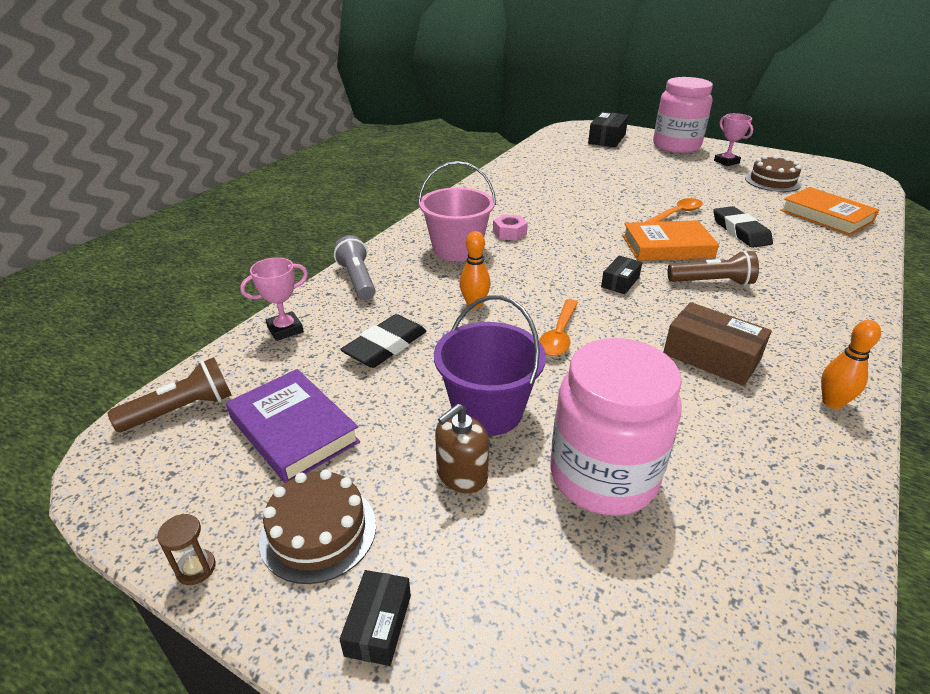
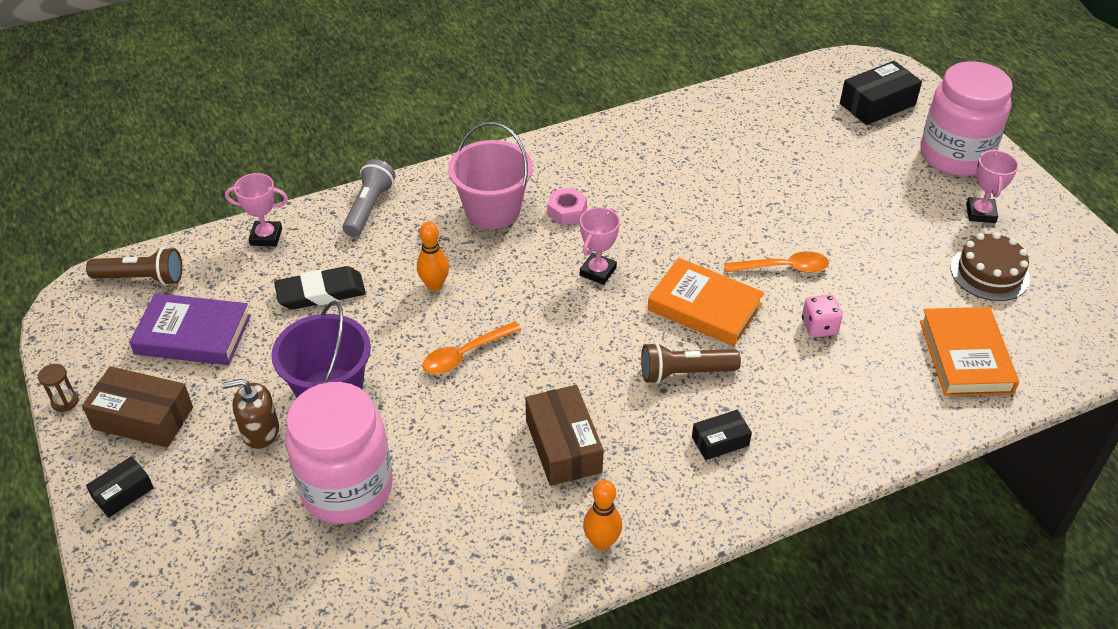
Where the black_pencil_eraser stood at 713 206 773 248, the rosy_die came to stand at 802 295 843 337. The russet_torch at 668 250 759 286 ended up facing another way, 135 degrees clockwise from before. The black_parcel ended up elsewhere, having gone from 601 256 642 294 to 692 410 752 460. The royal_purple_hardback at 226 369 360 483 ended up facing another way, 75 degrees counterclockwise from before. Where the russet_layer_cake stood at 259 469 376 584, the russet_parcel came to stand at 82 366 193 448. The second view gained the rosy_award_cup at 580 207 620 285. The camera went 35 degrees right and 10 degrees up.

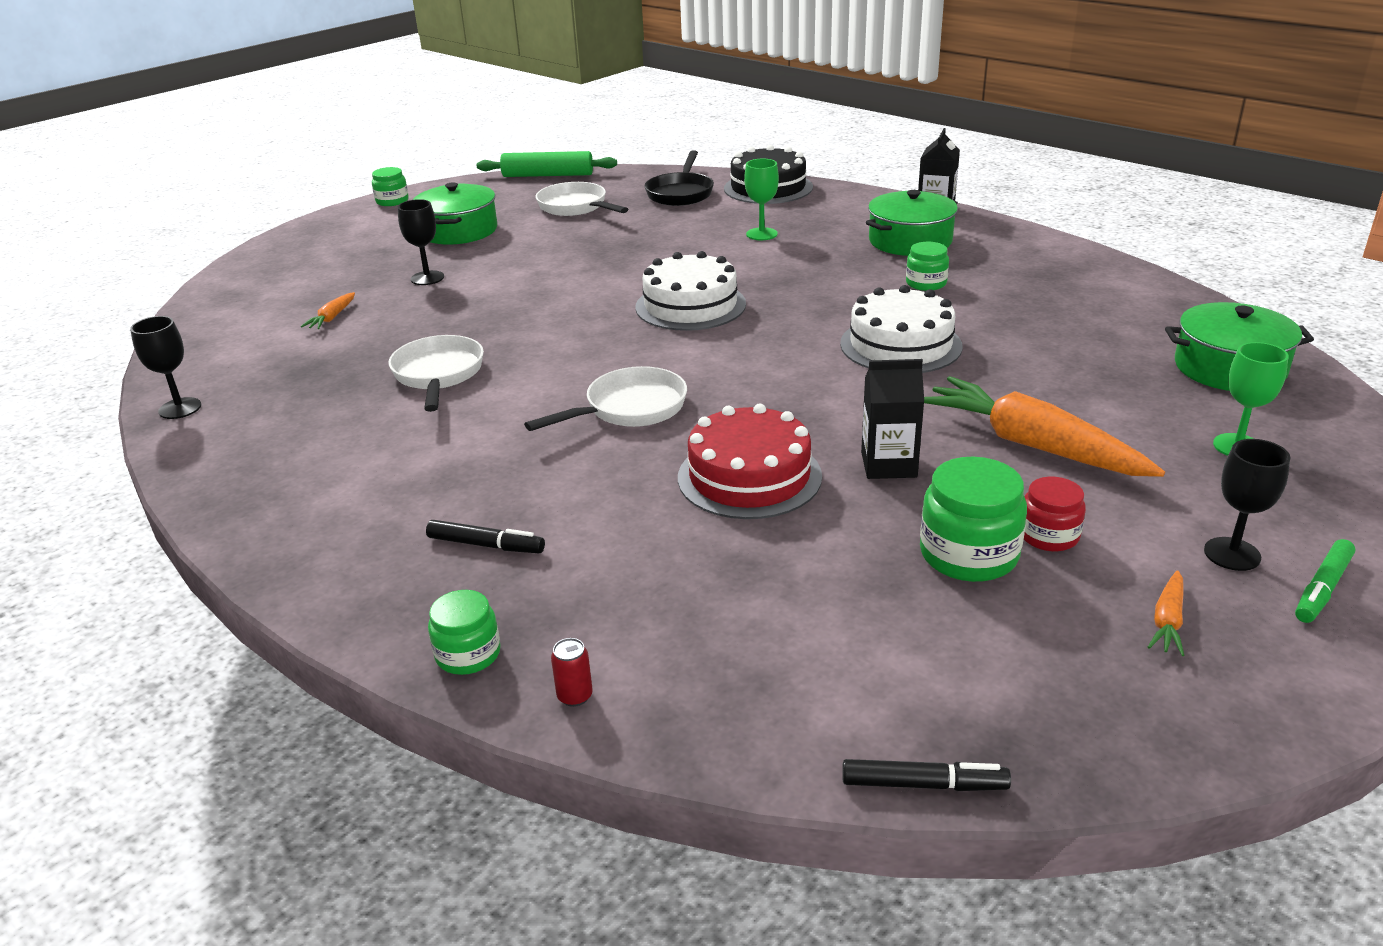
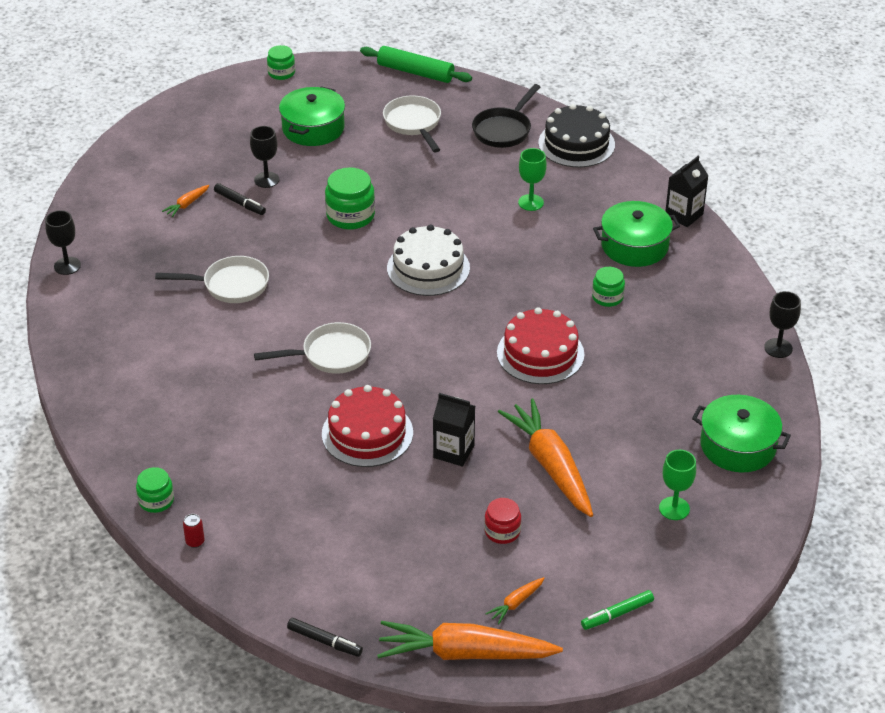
What was the white_layer_cake at 840 285 963 373 turned into the scarlet_layer_cake at 497 307 584 384. The white_frying_pan at 389 335 484 412 ended up facing another way, 75 degrees clockwise from before. The black_wine_glass ended up elsewhere, having gone from 1204 439 1290 571 to 764 291 801 358. The green_jar ended up elsewhere, having gone from 920 457 1027 582 to 325 167 375 230. The black_marker_pen ended up elsewhere, having gone from 426 520 545 553 to 214 183 266 215. The second view gained the orange-coloured_toy_carrot at 377 621 563 660. The camera went 20 degrees right and 10 degrees up.

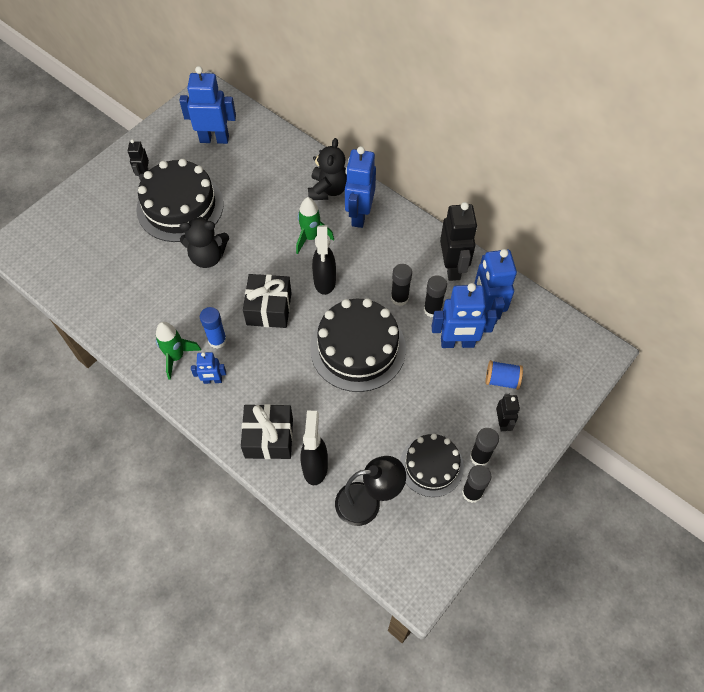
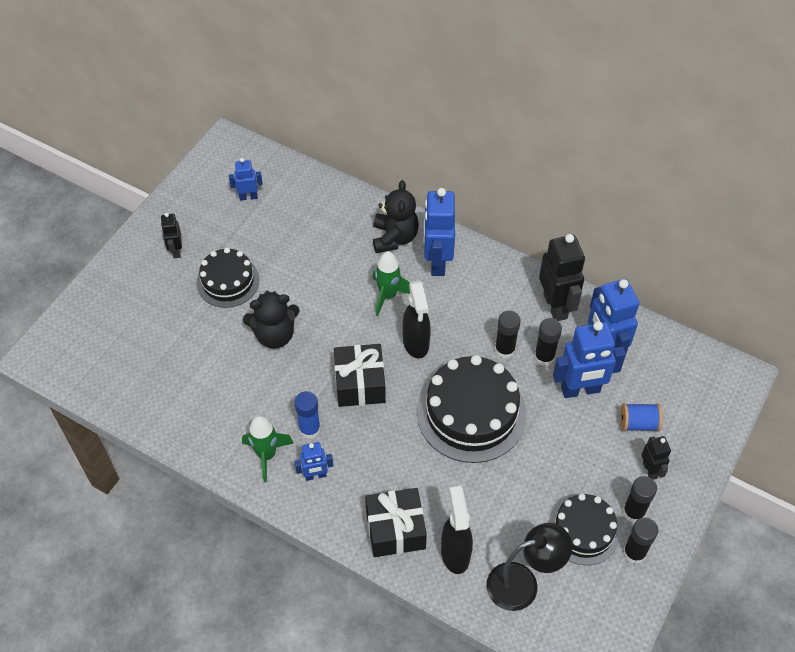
The size of the royal_blue_robot at 179 66 236 144 changed by a factor of 0.53. The size of the black_layer_cake at 136 159 224 242 changed by a factor of 0.62. The camera went 10 degrees left and 5 degrees down.

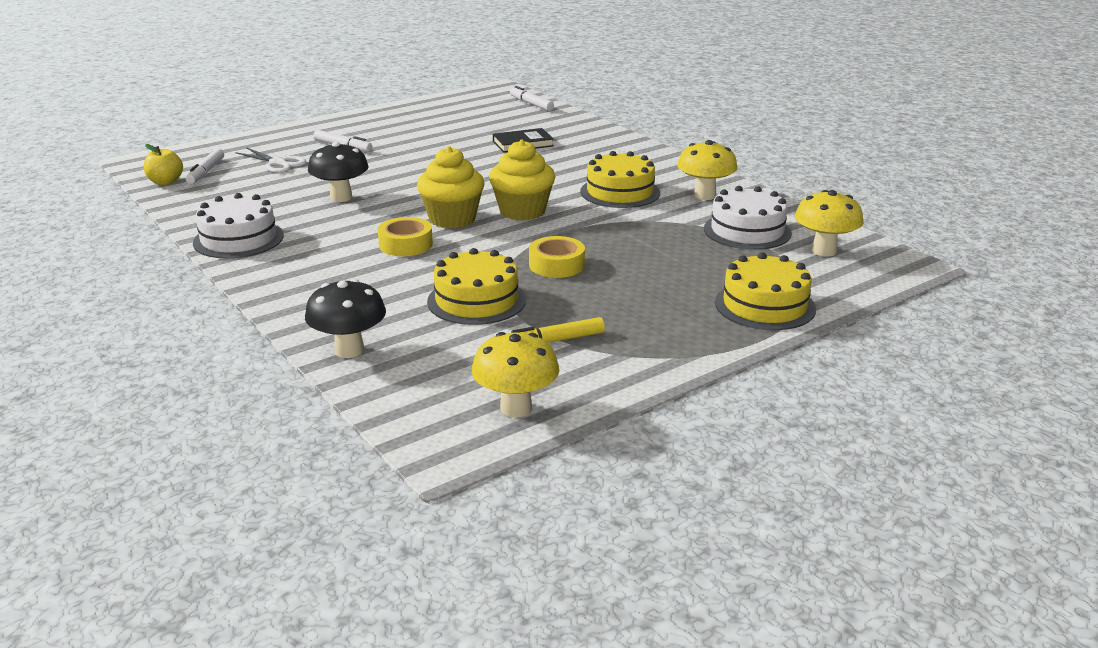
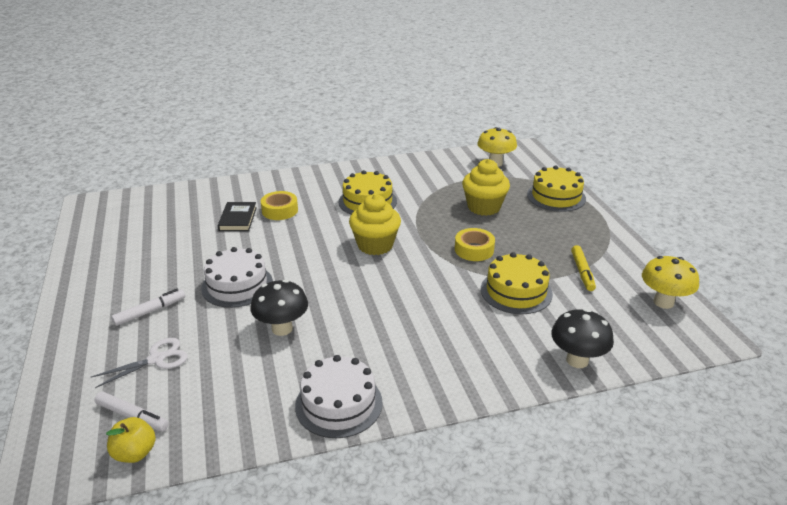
The second view lost the white_marker_pen at 510 86 554 111. The second view lost the yellow_mushroom at 677 140 738 200. The yellow_cupcake ended up elsewhere, having gone from 417 146 484 228 to 462 159 510 216. The white_layer_cake ended up elsewhere, having gone from 704 186 792 250 to 201 247 273 308. The yellow_roll_of_tape ended up elsewhere, having gone from 378 217 433 256 to 261 191 298 220. The camera went 70 degrees left and 5 degrees up.

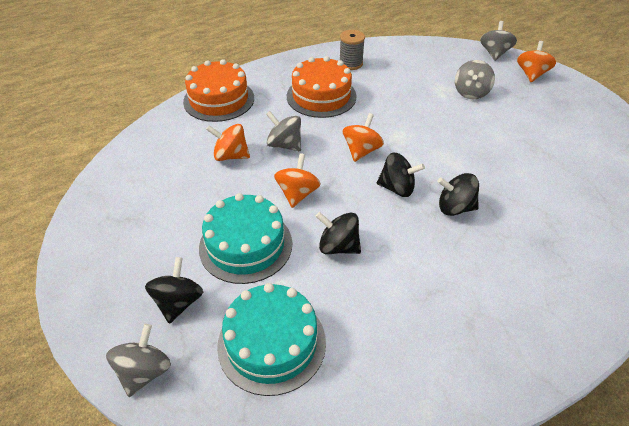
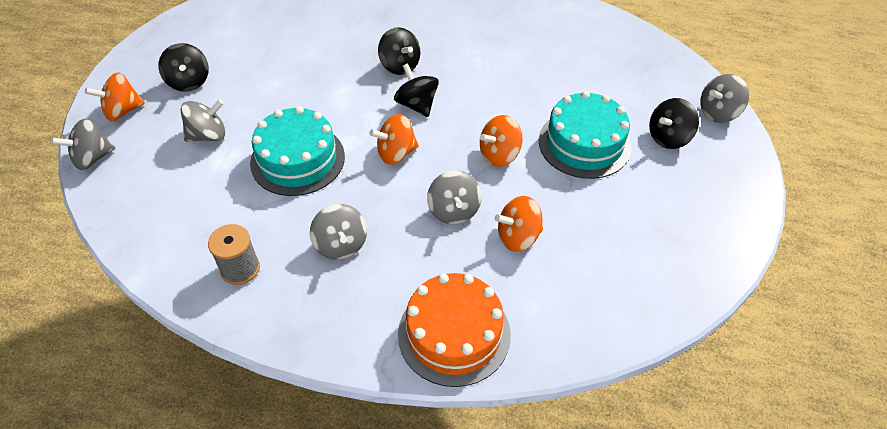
Where the orange-coloured_layer_cake stood at 287 56 357 118, the gray_spinning_top came to stand at 310 204 367 260. The orange-coloured_spinning_top at 206 124 250 161 ended up facing another way, 105 degrees clockwise from before. The black_spinning_top ended up elsewhere, having gone from 315 212 361 254 to 158 43 209 92. The aqua_layer_cake ended up elsewhere, having gone from 217 283 326 396 to 250 106 345 196. The camera went 135 degrees left and 5 degrees up.

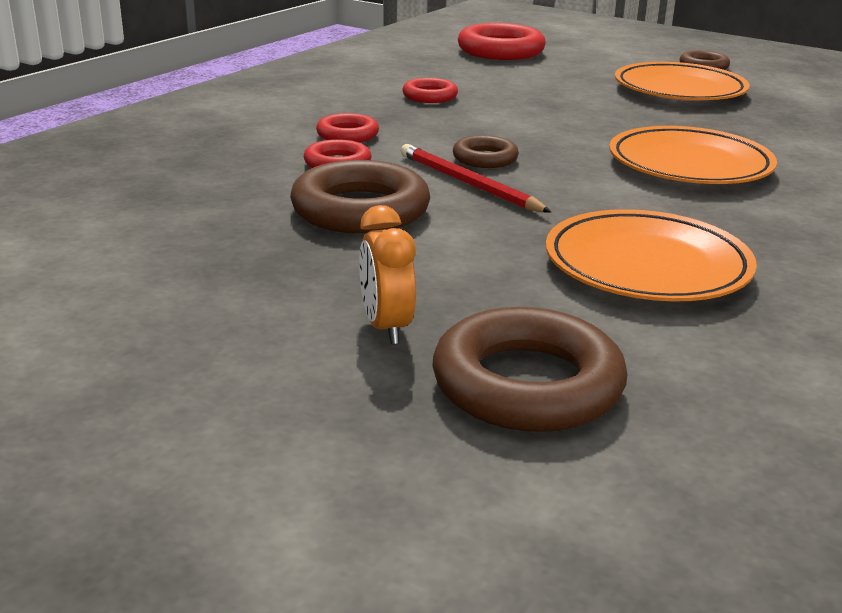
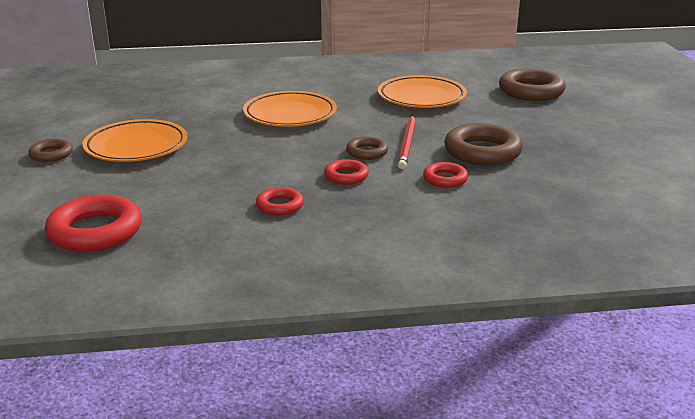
The scarlet_hoop ended up elsewhere, having gone from 316 113 379 142 to 324 159 369 185. The second view lost the orange-coloured_clock at 359 205 416 345. The camera went 130 degrees left and 0 degrees up.

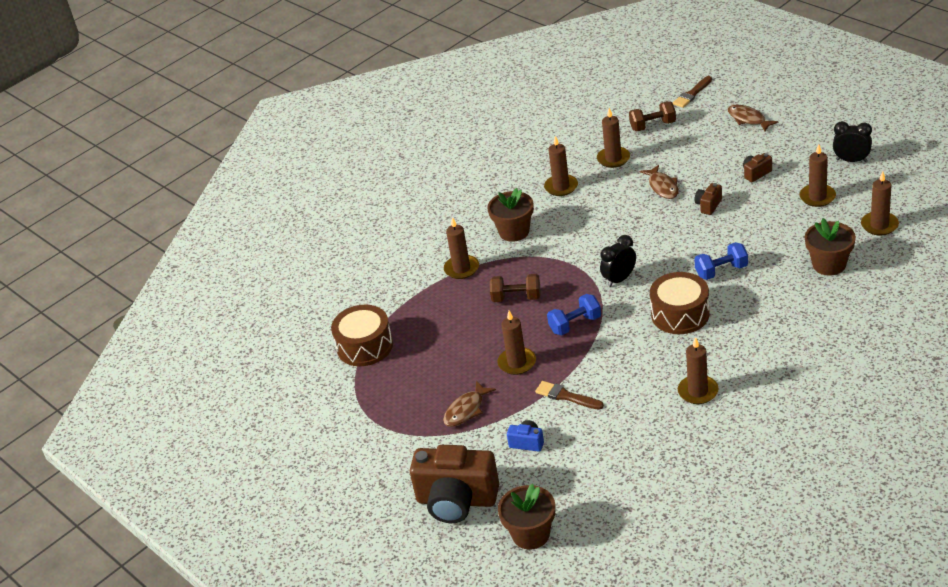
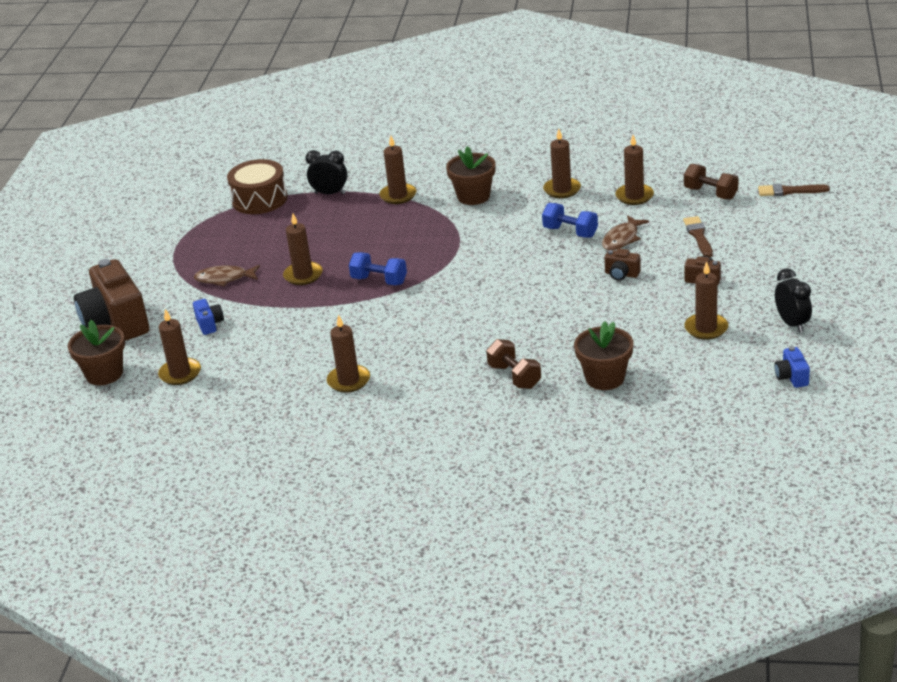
The second view lost the russet_toy_fish at 728 104 779 131. The russet_pillar_candle ended up elsewhere, having gone from 861 171 899 235 to 158 309 201 385. The russet_camera at 695 183 722 215 ended up facing another way, 150 degrees counterclockwise from before. The black_clock ended up elsewhere, having gone from 600 235 636 287 to 305 150 348 194. The royal_blue_free_weight ended up elsewhere, having gone from 694 242 748 280 to 542 203 598 238. The second view lost the russet_drum at 650 272 710 334. The russet_free_weight ended up elsewhere, having gone from 490 274 541 302 to 486 339 541 389. The russet_paintbrush ended up elsewhere, having gone from 535 381 604 410 to 683 216 713 257. The second view gained the royal_blue_camera at 774 346 810 388. The camera went 50 degrees right and 5 degrees down.

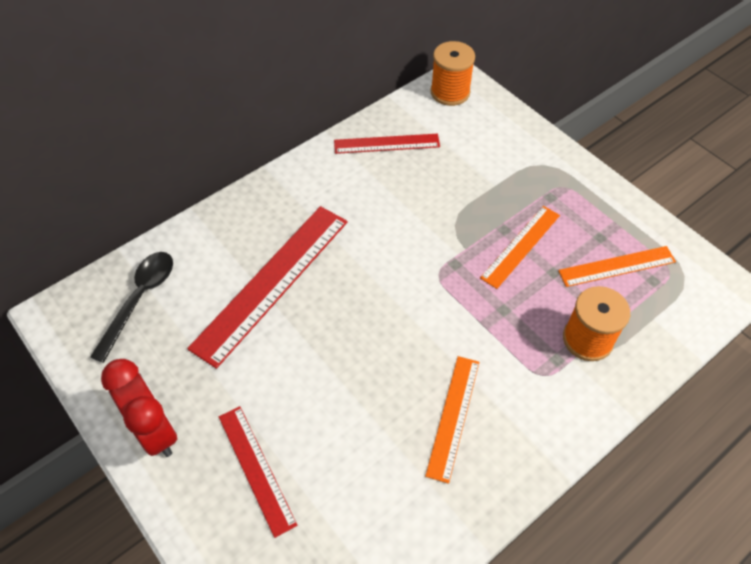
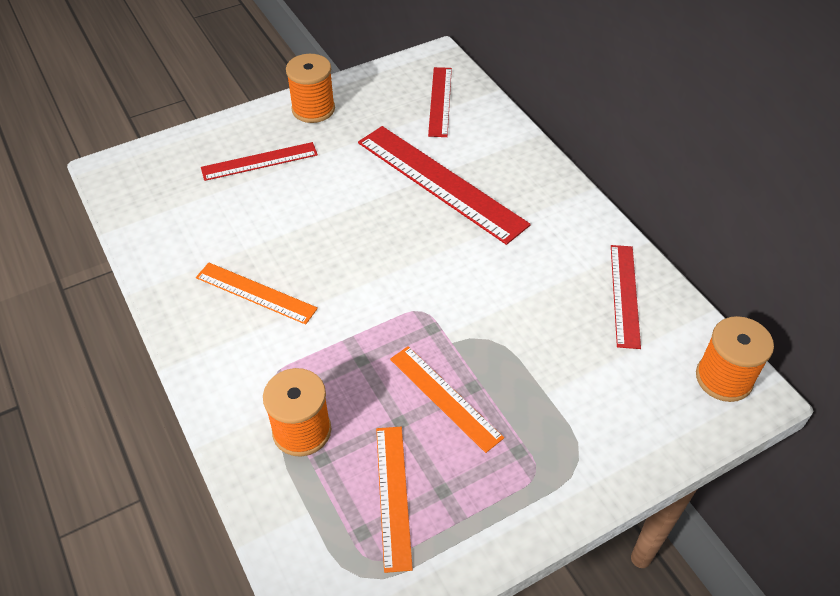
Where the black_teaspoon stood at 90 252 173 363, the scarlet_straightedge came to stand at 428 67 452 137. Where the scarlet_clock stood at 101 359 177 457, the orange-coloured_spool came to stand at 286 54 335 123. The camera went 100 degrees right and 5 degrees down.

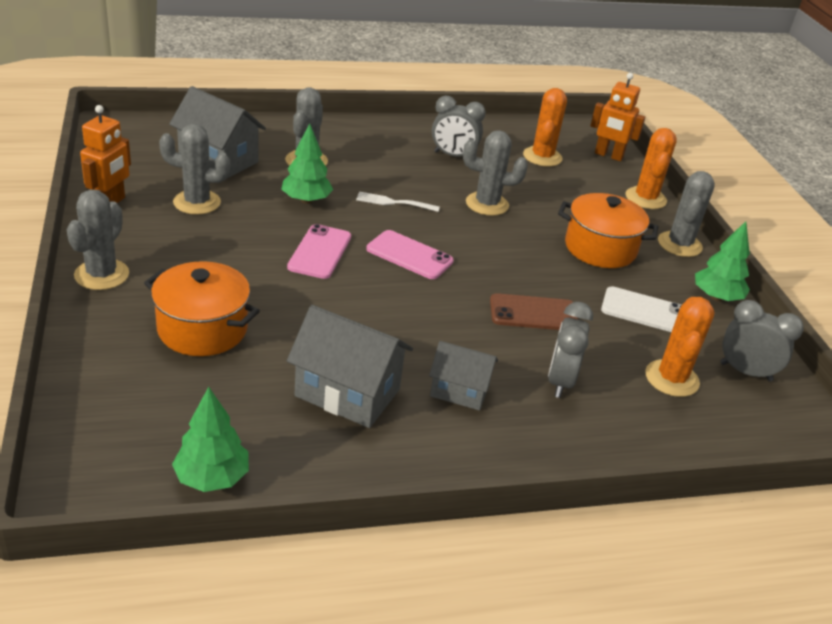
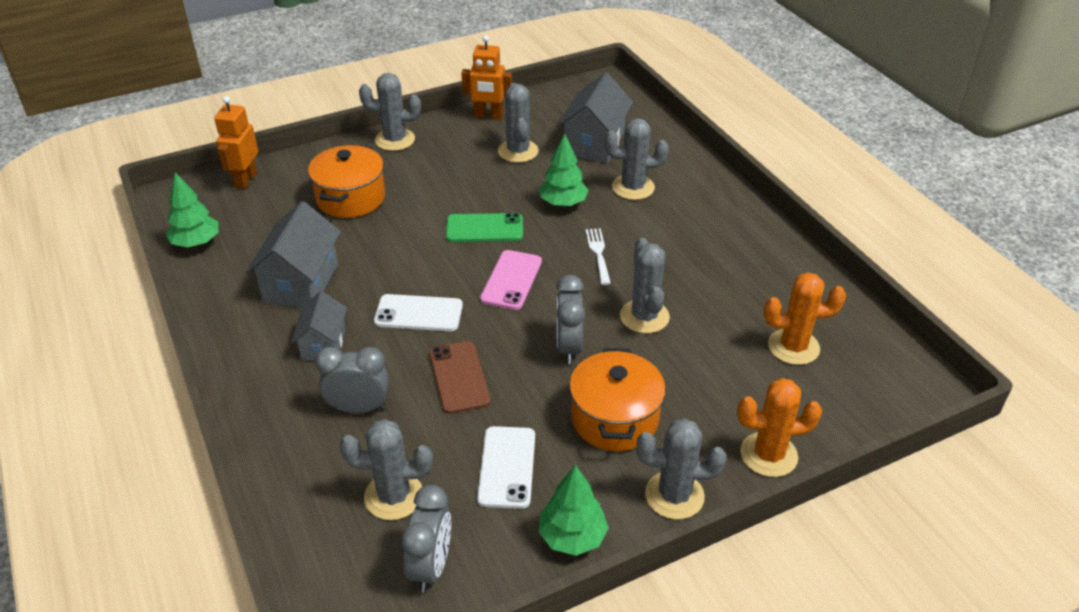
The orange-coloured_robot ended up elsewhere, having gone from 590 73 645 161 to 214 96 258 189. The gray_clock ended up elsewhere, having gone from 432 96 486 157 to 556 275 585 364. What was the rosy_phone at 287 224 351 279 turned into the green_phone at 446 213 523 242. What was the orange-coloured_prickly_plant at 645 297 714 397 turned into the gray_prickly_plant at 339 419 433 520. The second view gained the white_phone at 374 294 463 331. The camera went 80 degrees right and 5 degrees up.

